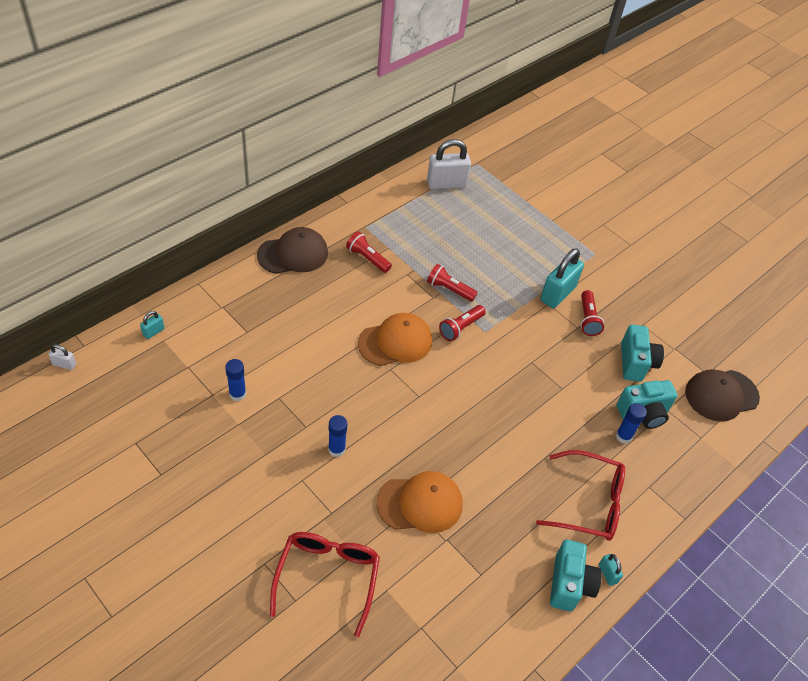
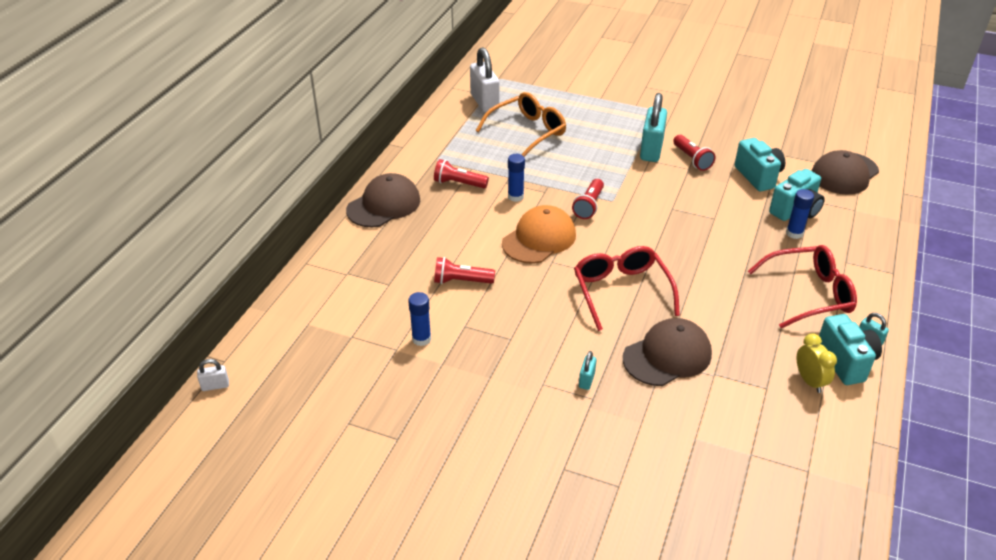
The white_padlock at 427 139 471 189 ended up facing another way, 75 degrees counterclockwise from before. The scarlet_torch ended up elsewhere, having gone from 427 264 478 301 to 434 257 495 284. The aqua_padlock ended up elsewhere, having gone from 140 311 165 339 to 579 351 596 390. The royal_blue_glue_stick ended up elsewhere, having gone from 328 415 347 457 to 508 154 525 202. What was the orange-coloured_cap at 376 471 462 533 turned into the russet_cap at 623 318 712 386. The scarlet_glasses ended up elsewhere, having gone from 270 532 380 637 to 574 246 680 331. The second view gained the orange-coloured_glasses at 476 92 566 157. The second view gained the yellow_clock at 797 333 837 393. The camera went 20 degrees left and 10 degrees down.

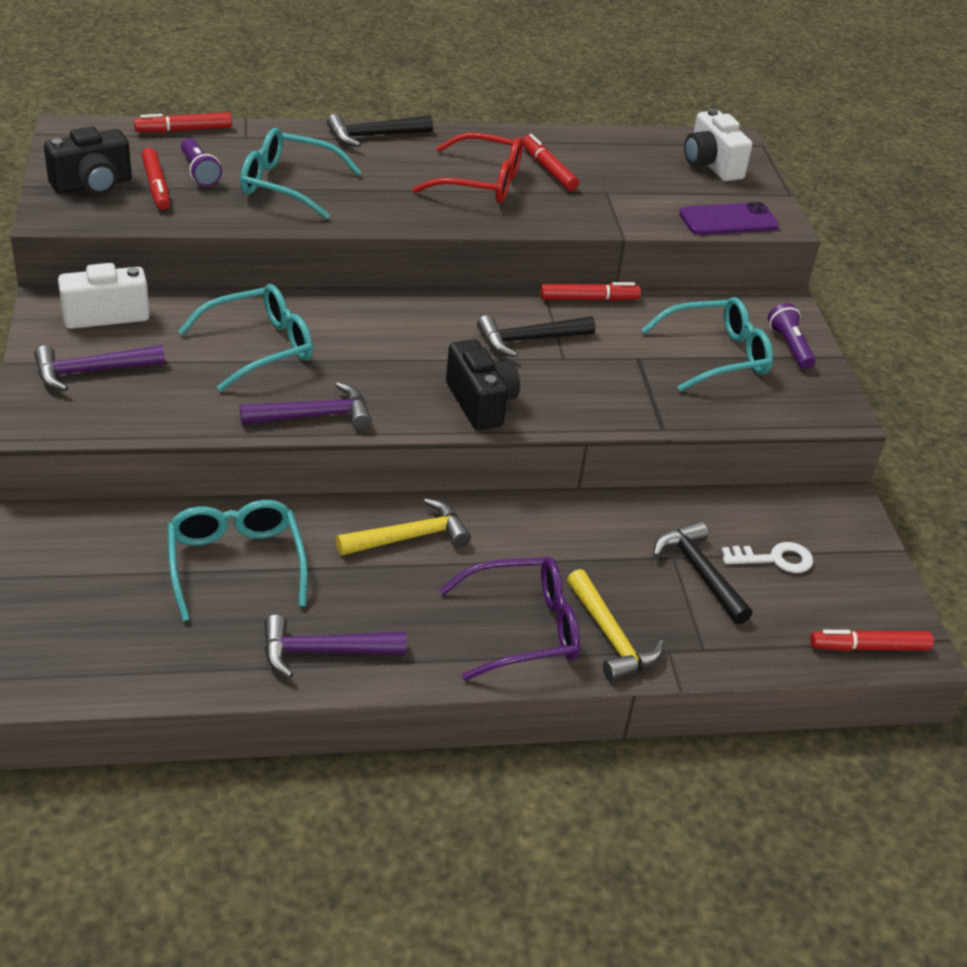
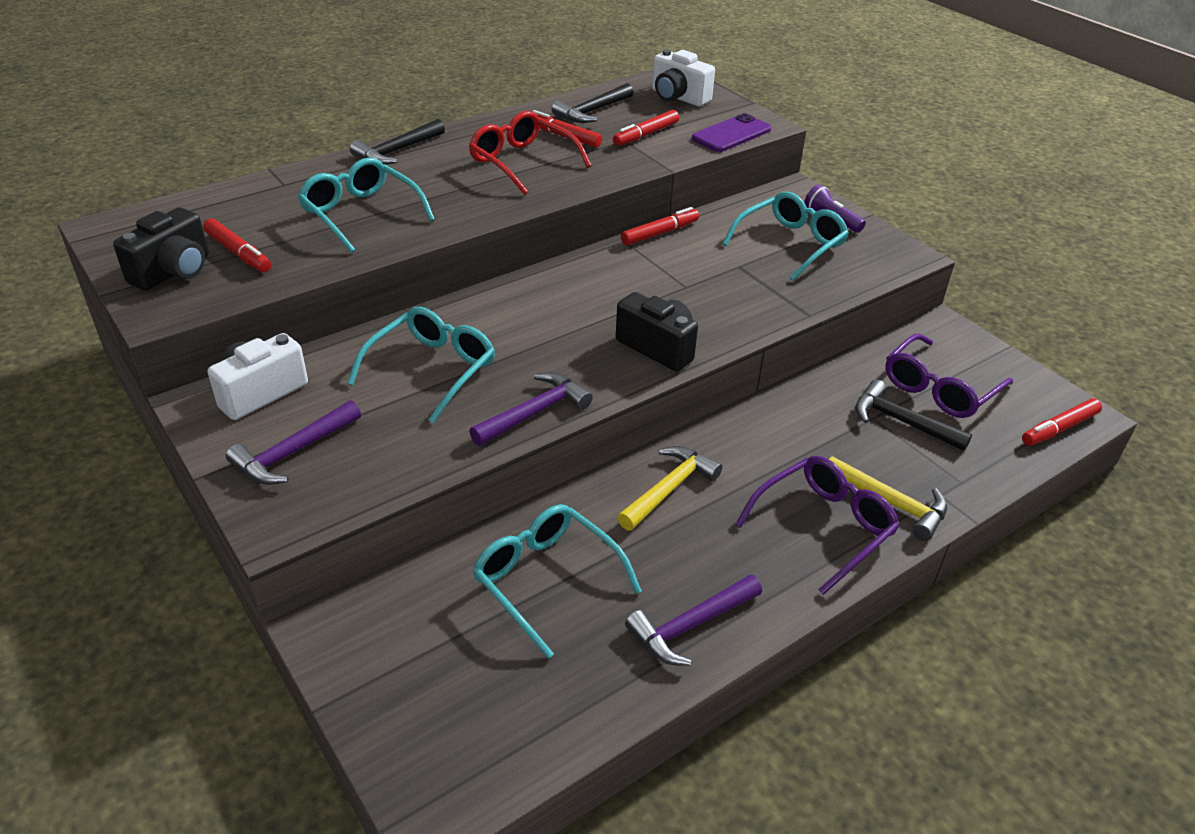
The scarlet_marker_pen ended up elsewhere, having gone from 134 112 232 133 to 613 110 679 146. The aqua_glasses at 240 128 361 219 ended up facing another way, 60 degrees clockwise from before. The scarlet_glasses at 412 132 523 203 ended up facing another way, 120 degrees counterclockwise from before. The second view lost the royal_purple_torch at 181 138 222 186. The black_claw_hammer ended up elsewhere, having gone from 477 315 596 357 to 552 83 633 123. Where the white_door_key stood at 722 542 813 573, the royal_purple_glasses came to stand at 885 334 1013 418. The camera went 25 degrees left and 0 degrees up.

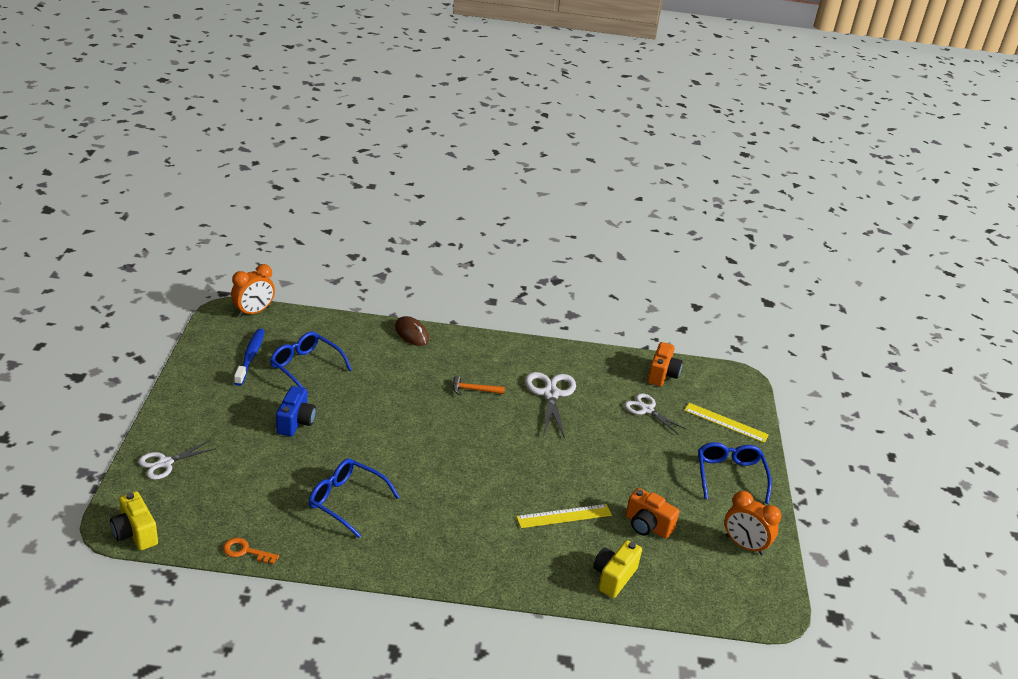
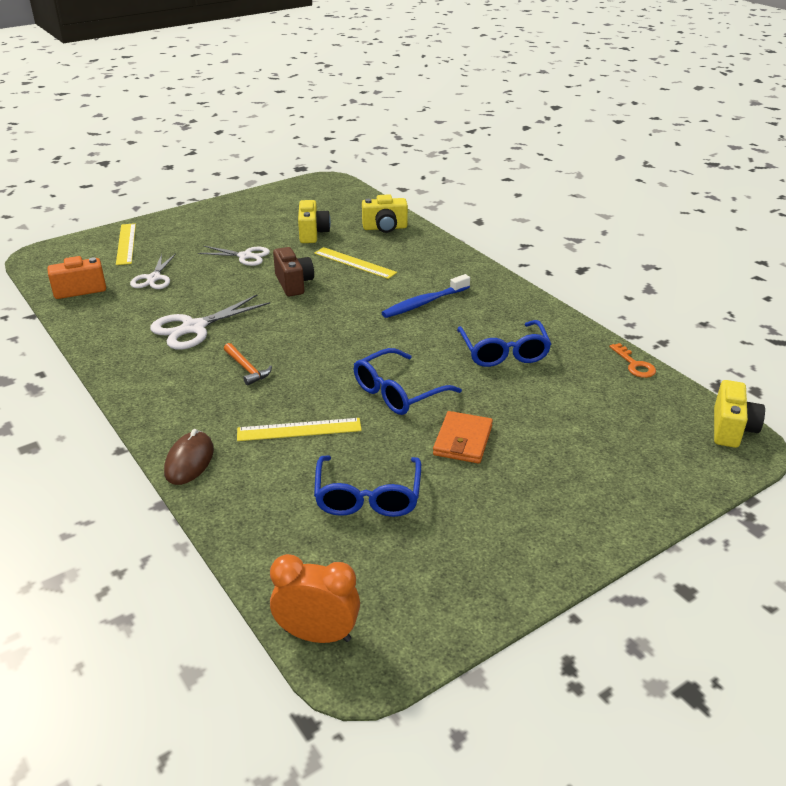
The royal_blue_toothbrush ended up elsewhere, having gone from 234 329 265 386 to 381 274 470 318. Where the royal_blue_camera stood at 276 386 316 436, the orange-coloured_card_wallet came to stand at 433 411 493 464. The white_pair_of_scissors ended up elsewhere, having gone from 138 441 216 480 to 198 246 270 266. The royal_blue_glasses ended up elsewhere, having gone from 698 442 772 504 to 354 348 462 415. What was the orange-coloured_camera at 626 488 679 539 turned into the yellow_camera at 298 200 331 243. The second view lost the orange-coloured_clock at 725 491 781 555. The second view gained the russet_camera at 273 247 314 296. The second view gained the yellow_straightedge at 237 418 362 441. The camera went 125 degrees left and 0 degrees up.

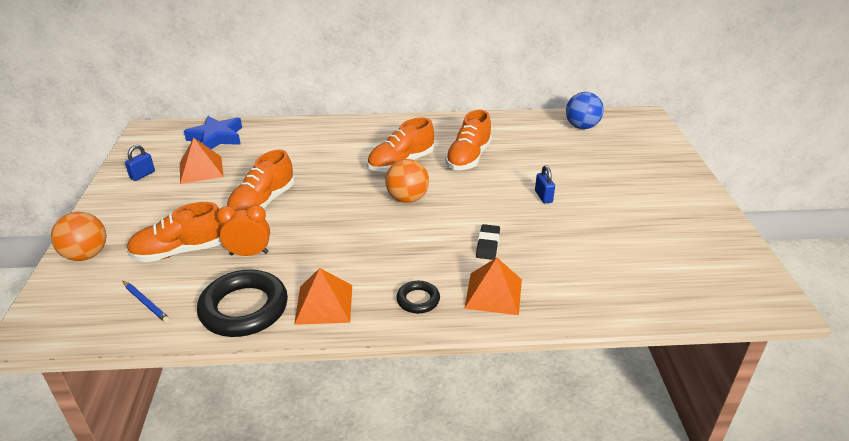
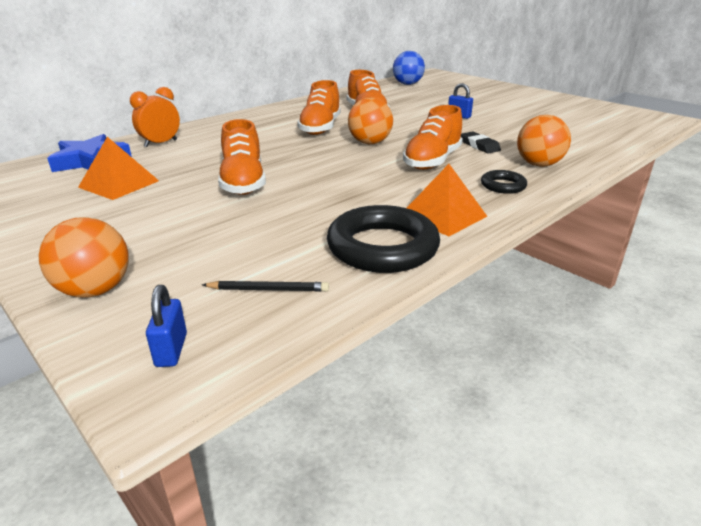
The royal_blue_padlock ended up elsewhere, having gone from 125 145 155 181 to 146 285 187 367. The orange-coloured_shoe ended up elsewhere, having gone from 127 202 221 262 to 403 105 463 170. The orange-coloured_clock ended up elsewhere, having gone from 217 205 270 256 to 130 87 180 147. Where the orange-coloured_pyramid_shape stood at 464 258 522 315, the orange-coloured_play_ball came to stand at 517 115 571 167. What was the royal_blue_wooden_pencil at 123 281 170 323 turned into the black_wooden_pencil at 202 281 329 292. The camera went 40 degrees left and 5 degrees down.

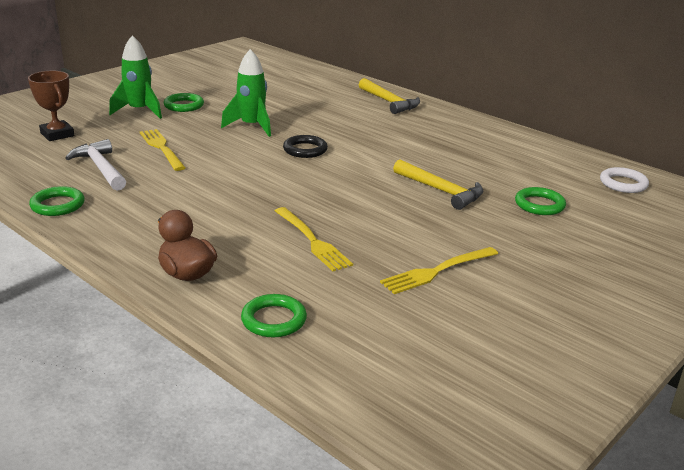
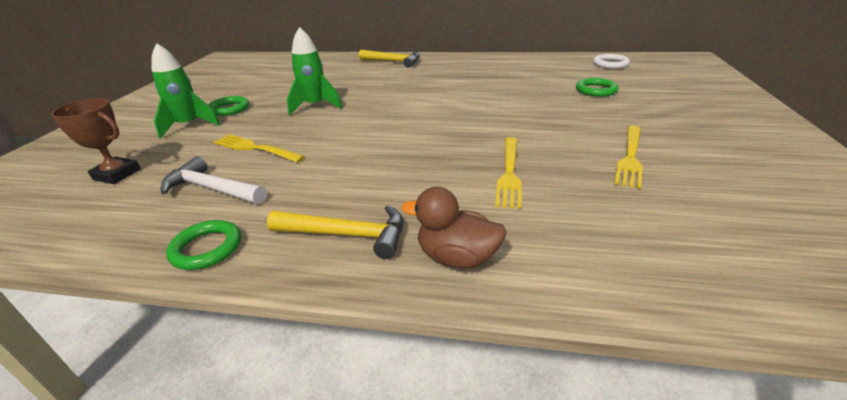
The second view lost the black_hoop at 283 135 328 158. The yellow_claw_hammer ended up elsewhere, having gone from 393 159 483 210 to 267 205 403 259. The yellow_fork at 275 207 353 271 ended up facing another way, 75 degrees clockwise from before. The second view lost the green_hoop at 241 294 307 337. The camera went 30 degrees left and 5 degrees up.

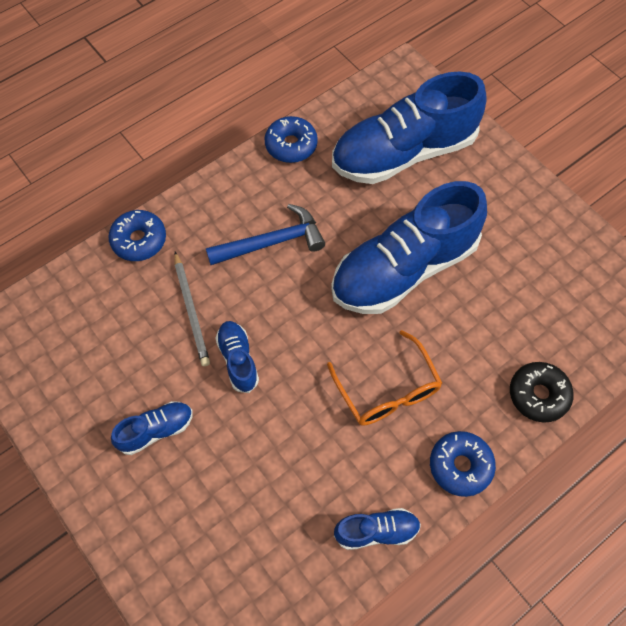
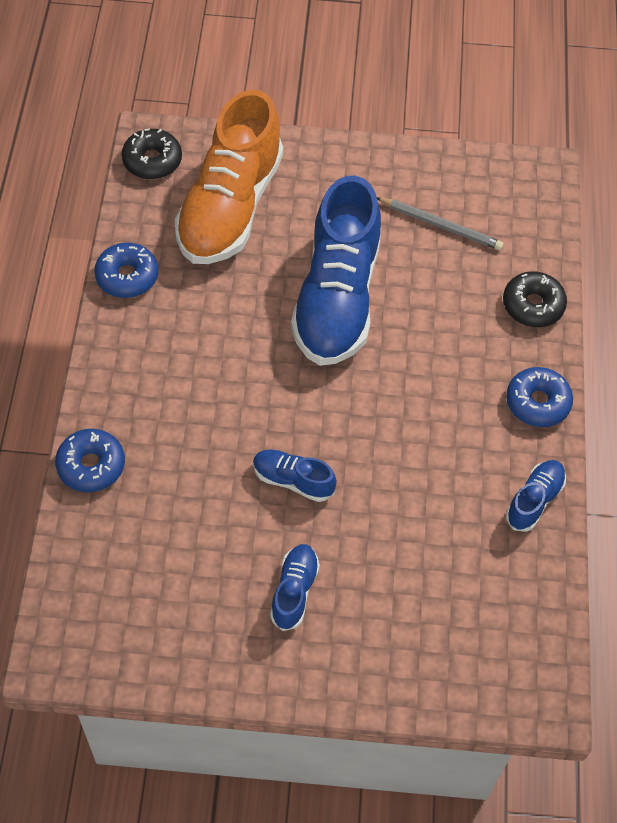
What was the royal_blue_shoe at 332 71 487 184 turned into the orange-coloured_shoe at 175 90 283 264. The second view lost the royal_blue_claw_hammer at 206 204 325 265. The gray_wooden_pencil ended up elsewhere, having gone from 174 252 210 366 to 377 197 504 250. The second view lost the orange-coloured_glasses at 327 330 442 426. The second view gained the black_doughnut at 122 129 182 179. The camera went 50 degrees left and 5 degrees down.

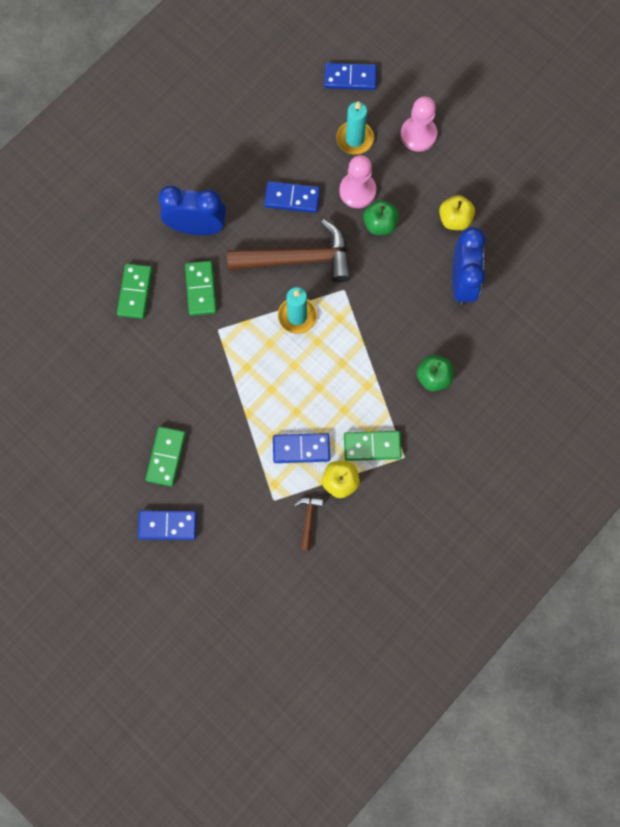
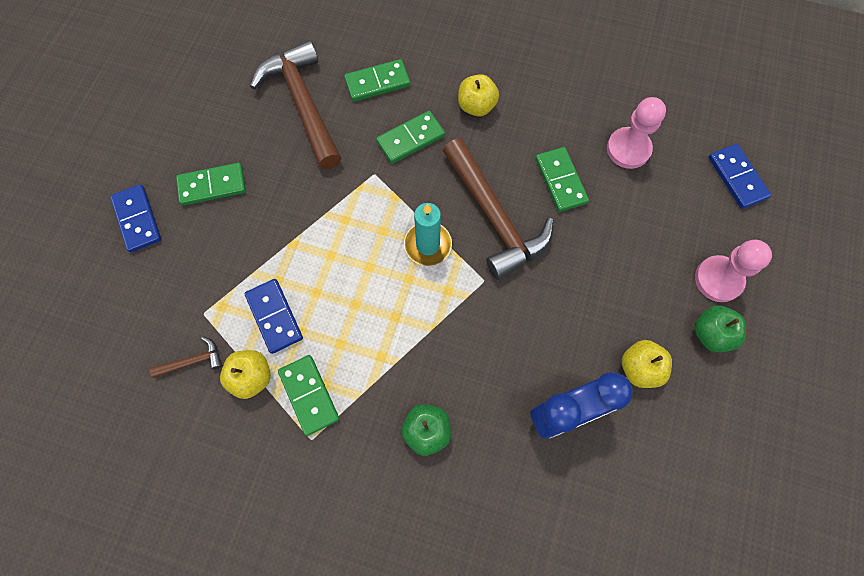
The second view lost the aqua_pillar_candle at 336 101 374 155. The rosy_game_pawn ended up elsewhere, having gone from 339 155 376 208 to 607 97 666 169. What was the royal_blue_domino_tile at 264 181 320 213 turned into the green_domino_tile at 535 147 589 212. Where the royal_blue_clock stood at 158 186 226 235, the yellow_apple_fruit came to stand at 458 74 499 117. The green_apple_fruit ended up elsewhere, having gone from 363 200 399 235 to 695 305 746 352. The second view gained the russet_claw_hammer at 250 40 341 169. The camera went 65 degrees right and 5 degrees down.

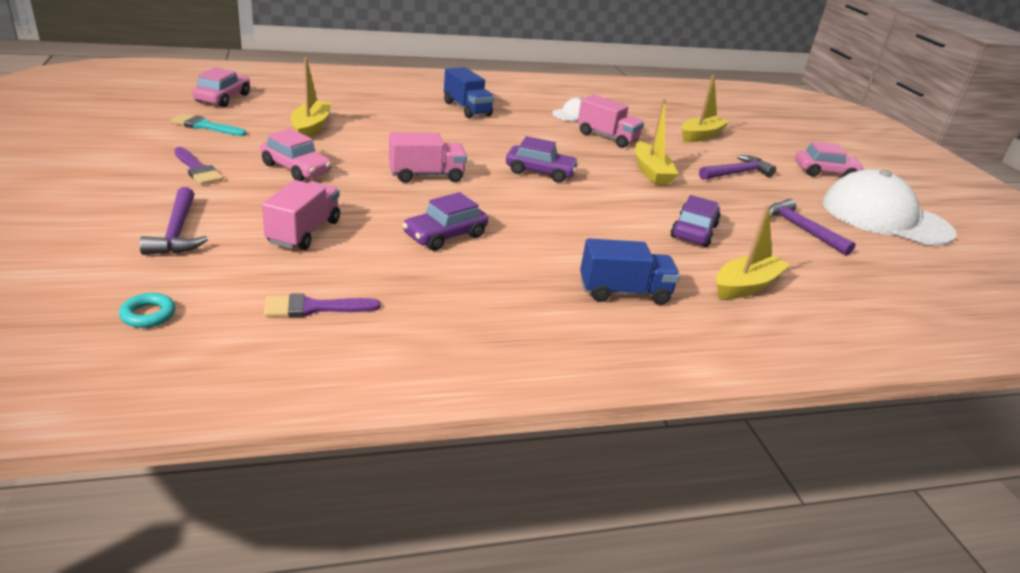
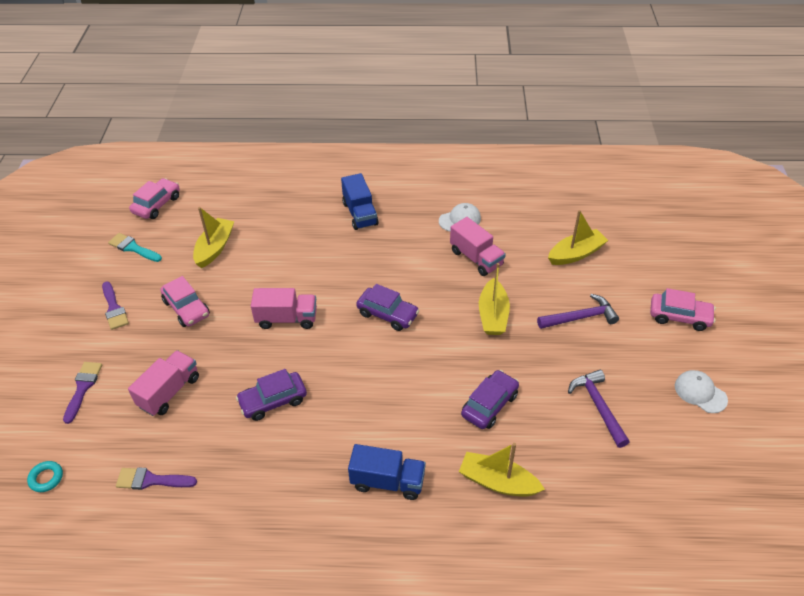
The size of the white_cap at 823 169 957 246 changed by a factor of 0.45. Where the royal_purple_claw_hammer stood at 140 187 208 255, the royal_purple_paintbrush came to stand at 63 362 102 424. The yellow_toy_boat at 716 205 790 299 ended up facing another way, 135 degrees counterclockwise from before. The camera went 20 degrees right and 15 degrees up.

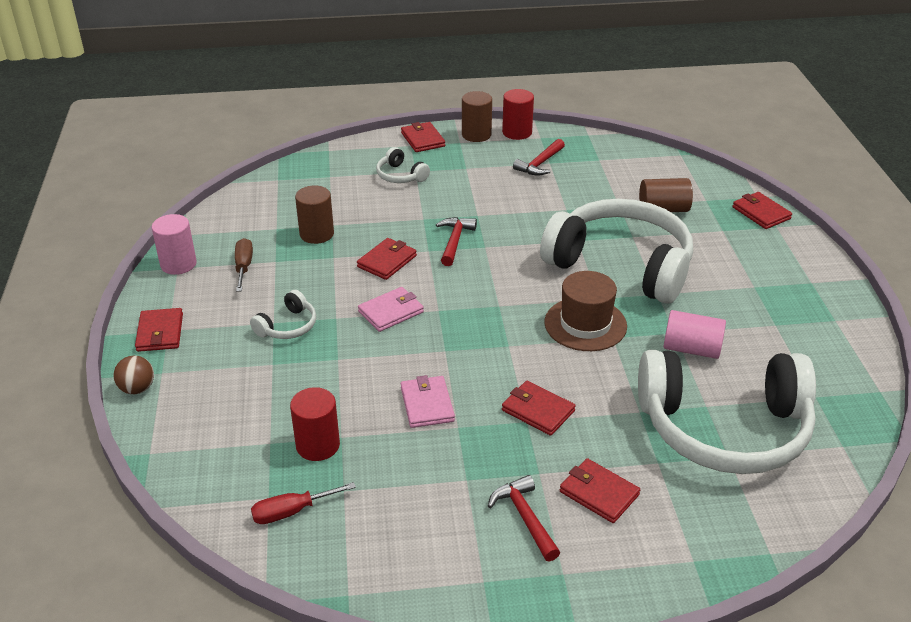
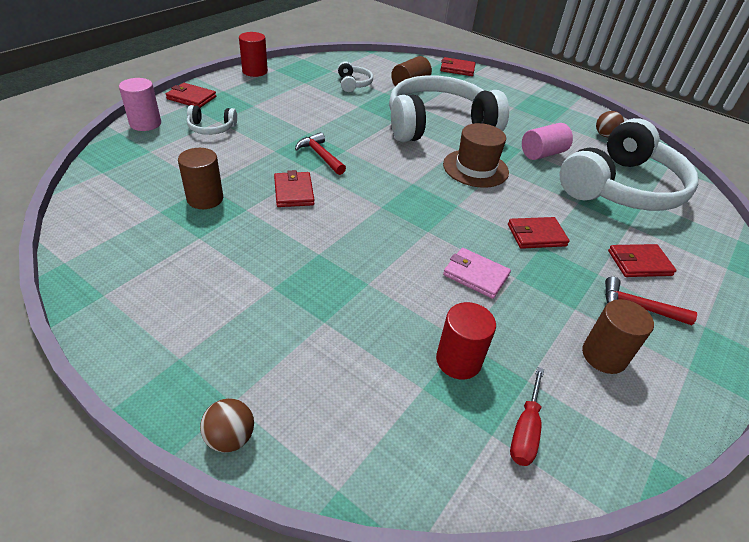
The russet_solid_cylinder ended up elsewhere, having gone from 462 91 492 142 to 582 299 654 374. The second view lost the scarlet_claw_hammer at 513 139 565 175. The rosy_solid_cylinder ended up elsewhere, having gone from 152 214 197 275 to 119 78 161 131. The second view lost the russet_screwdriver at 235 238 253 292. The second view lost the rosy_card_wallet at 358 287 424 332. The white_headset ended up elsewhere, having gone from 250 290 316 339 to 338 61 373 92. The second view lost the scarlet_card_wallet at 135 308 183 352. The second view gained the russet_play_ball at 596 111 624 137. The camera went 50 degrees left and 5 degrees up.

